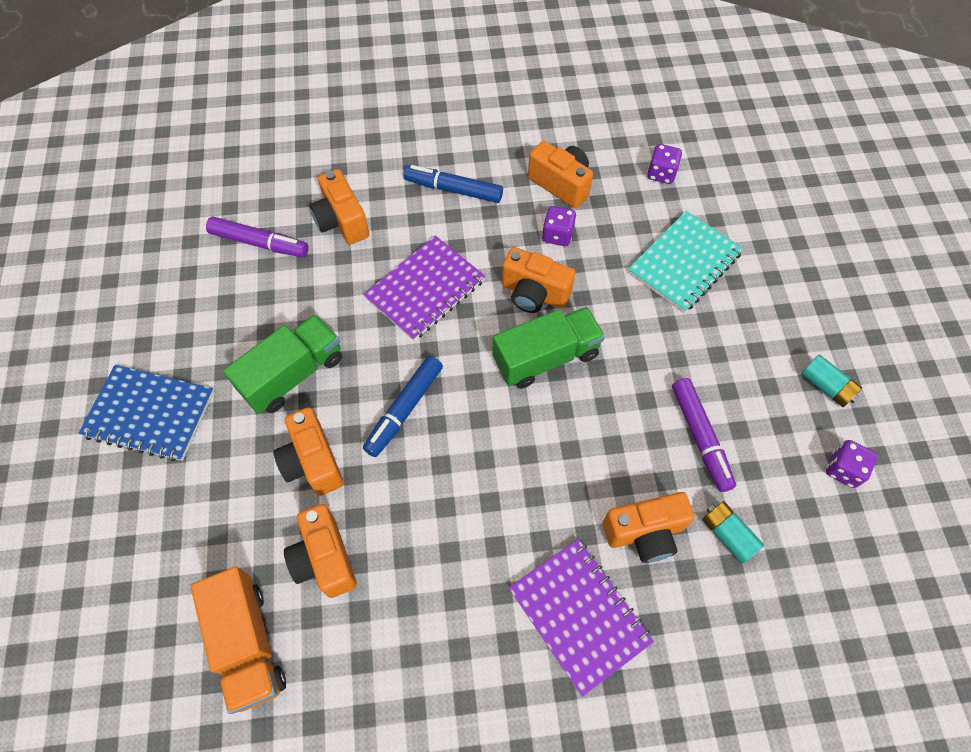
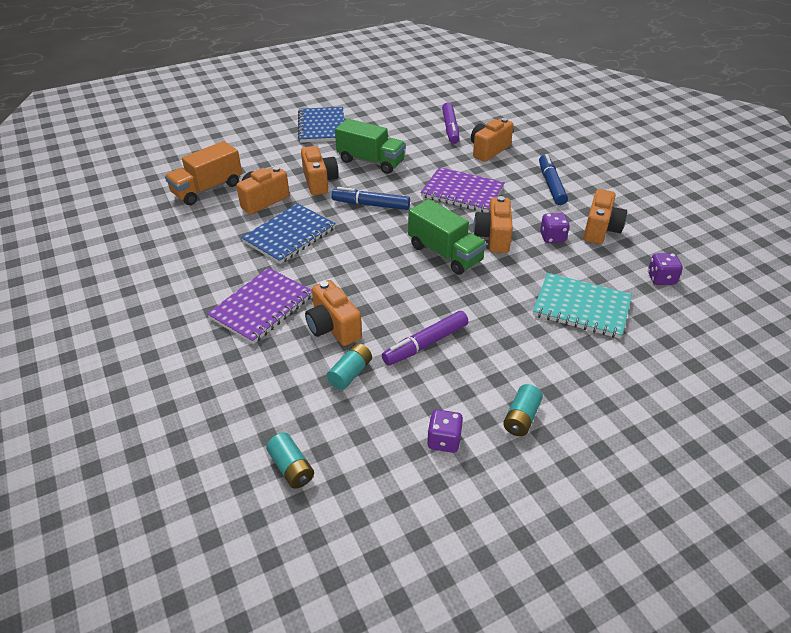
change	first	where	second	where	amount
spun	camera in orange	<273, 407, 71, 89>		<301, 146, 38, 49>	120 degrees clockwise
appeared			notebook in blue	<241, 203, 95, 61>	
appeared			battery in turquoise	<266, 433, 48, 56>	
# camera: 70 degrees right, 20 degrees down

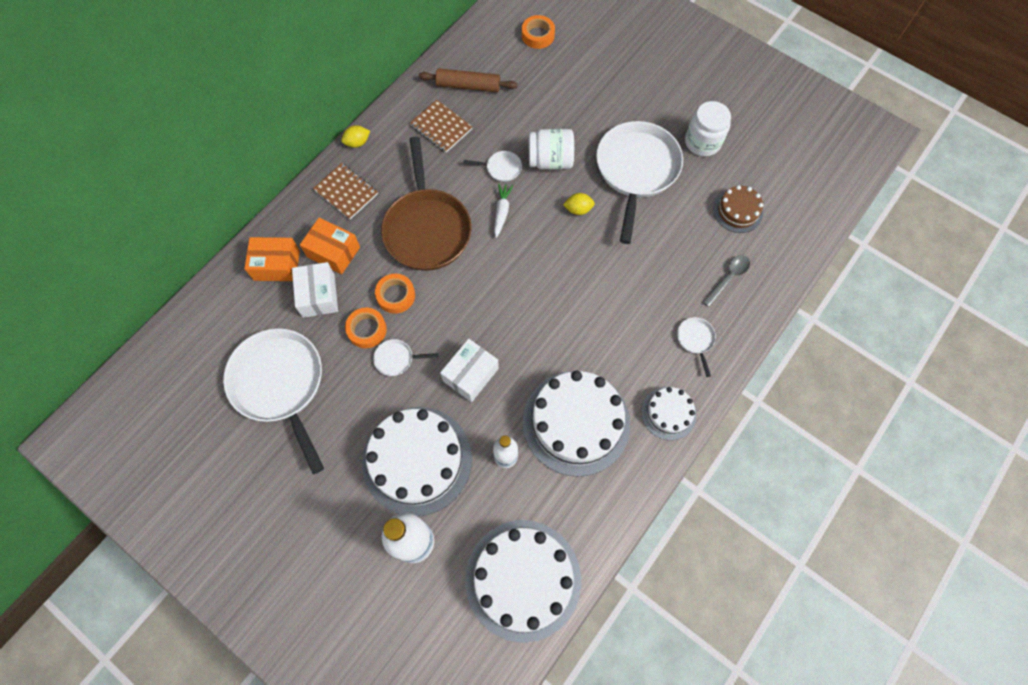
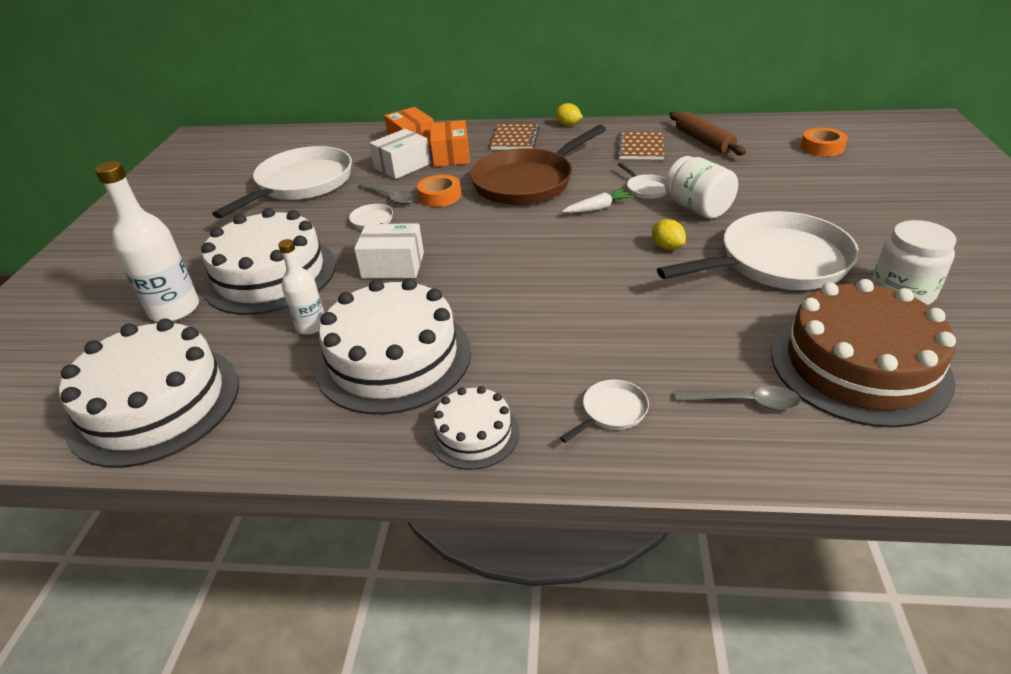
change	first	where	second	where	amount
exchanged	tape in orange	<345, 308, 42, 40>	spoon in grey	<358, 182, 57, 23>	
size	cake in brown	<713, 185, 50, 48>		<771, 279, 185, 149>	x1.95
# camera: 60 degrees right, 30 degrees down

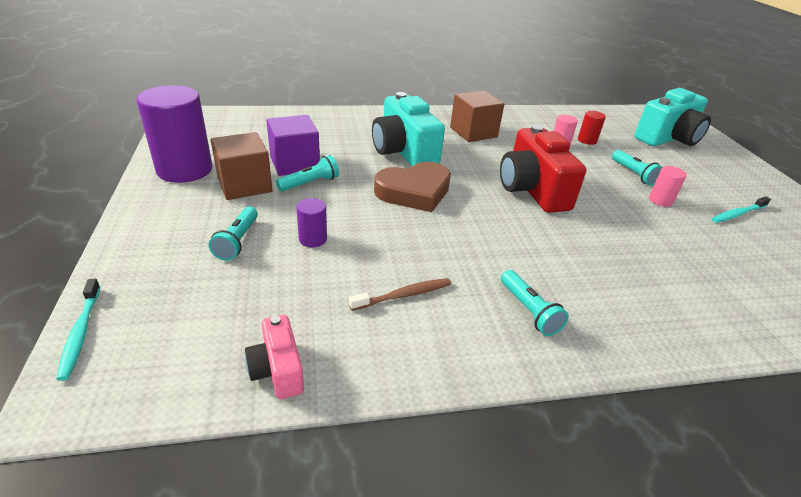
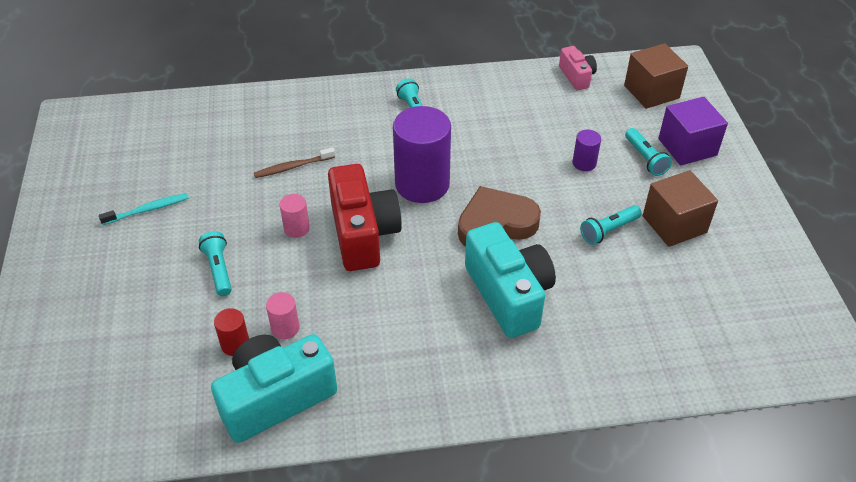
change	first	where	second	where	amount
missing	toothbrush in turquoise	<57, 279, 43, 102>			
relocated	cylinder in purple	<136, 85, 77, 98>		<393, 106, 58, 97>	
spun	flashlight in turquoise	<209, 207, 49, 54>		<625, 128, 47, 48>	150 degrees clockwise
relocated	cube in purple	<266, 115, 54, 61>		<658, 97, 70, 69>	
relocated	toothbrush in brown	<349, 278, 102, 33>		<254, 147, 81, 31>	
relocated	cube in brown	<450, 90, 55, 52>		<624, 43, 64, 66>	
relocated	camera in turquoise	<634, 88, 77, 58>		<211, 334, 126, 109>	
relocated	cylinder in pink	<649, 166, 38, 41>		<280, 194, 30, 44>	
# camera: 175 degrees left, 10 degrees up

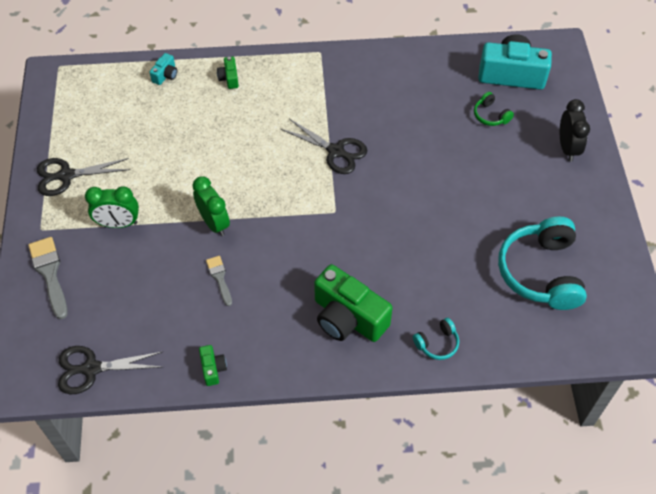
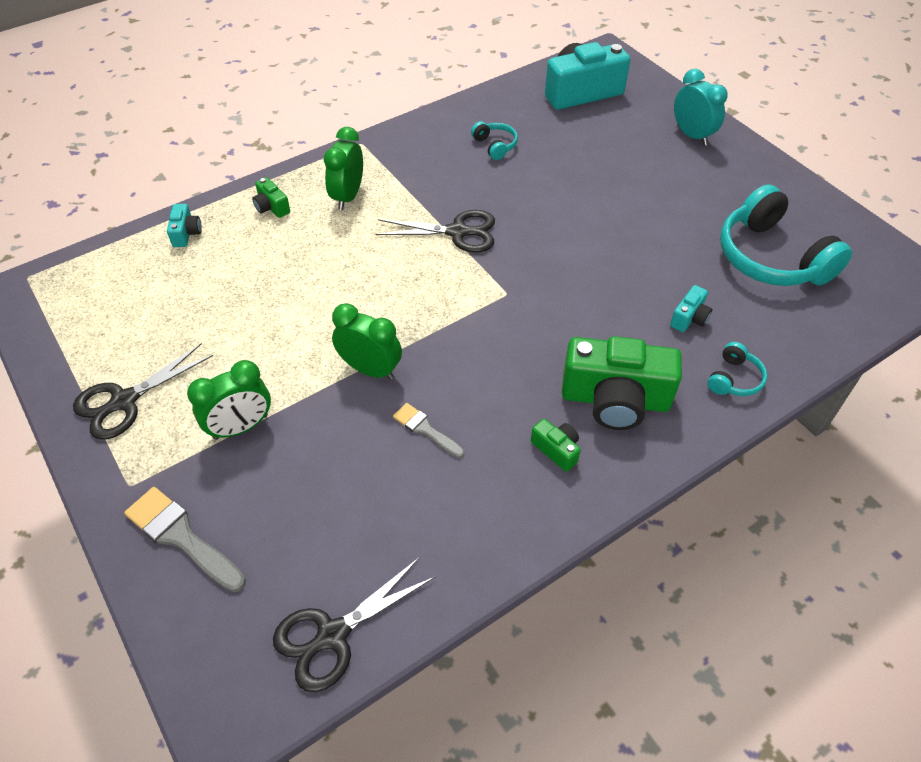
change	first	where	second	where	amount
relocated	camera in green	<199, 345, 28, 41>		<531, 419, 50, 53>	
missing	headphones in green	<474, 92, 40, 34>			
colour	clock in black	<560, 99, 30, 63>	clock in turquoise	<674, 69, 54, 77>	
appeared			clock in green	<324, 127, 39, 83>	
appeared			headphones in turquoise	<471, 121, 47, 39>	
appeared			camera in turquoise	<670, 285, 42, 47>	
# camera: 30 degrees left, 5 degrees down

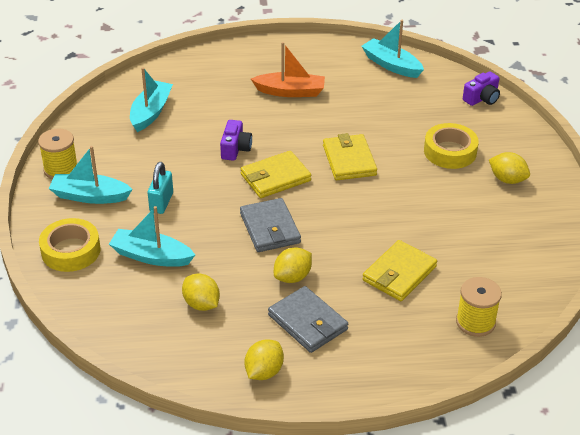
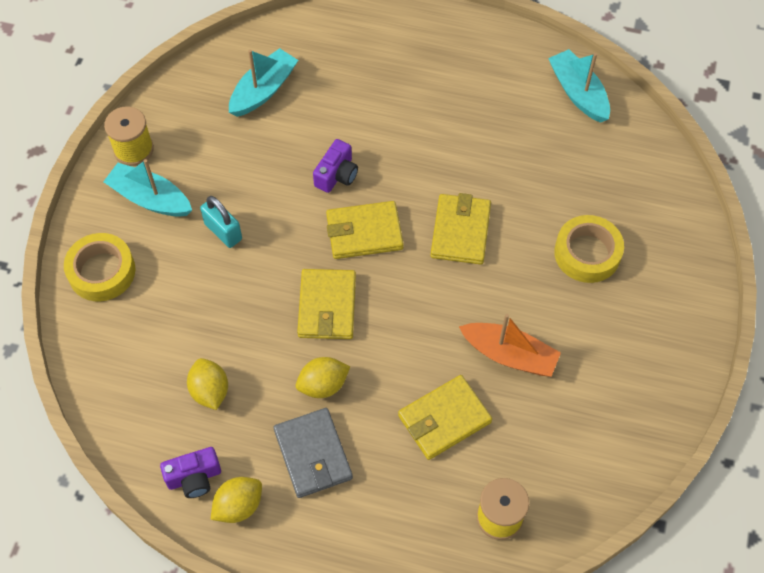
change	first	where	second	where	amount
missing	boat in turquoise	<109, 206, 86, 61>			
spun	padlock in turquoise	<148, 162, 25, 52>		<200, 196, 42, 52>	75 degrees counterclockwise
colour	wallet in grey	<240, 198, 61, 54>	wallet in yellow	<297, 269, 59, 70>	
relocated	boat in orange	<251, 42, 74, 55>		<459, 314, 102, 63>	
relocated	camera in purple	<463, 71, 37, 35>		<160, 447, 61, 51>	
missing	lemon in yellow	<489, 152, 41, 32>			
# camera: 20 degrees right, 20 degrees up

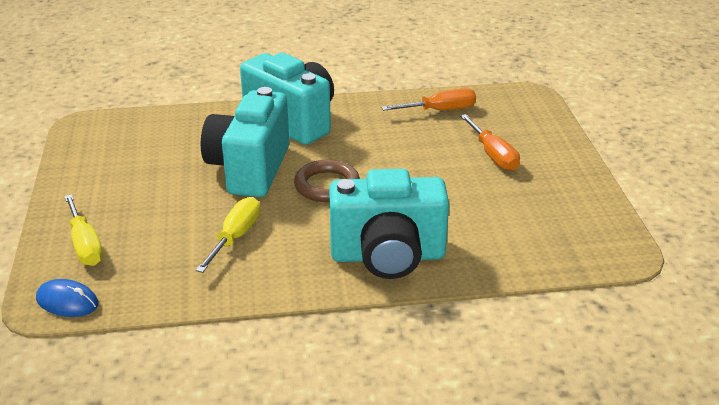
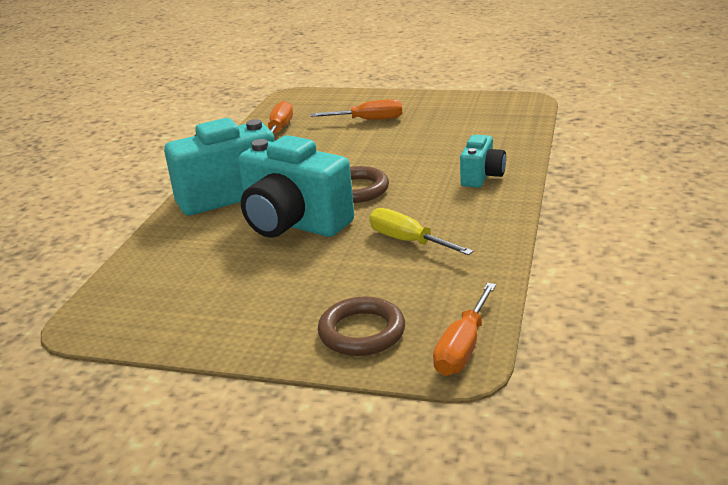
change	first	where	second	where	amount
exchanged	mouse in blue	<36, 279, 62, 38>	screwdriver in orange	<433, 283, 63, 93>	
exchanged	screwdriver in yellow	<64, 194, 39, 72>	ring in brown	<318, 296, 87, 60>	
size	camera in turquoise	<329, 169, 120, 110>		<460, 135, 46, 53>	x0.52
# camera: 65 degrees left, 5 degrees down

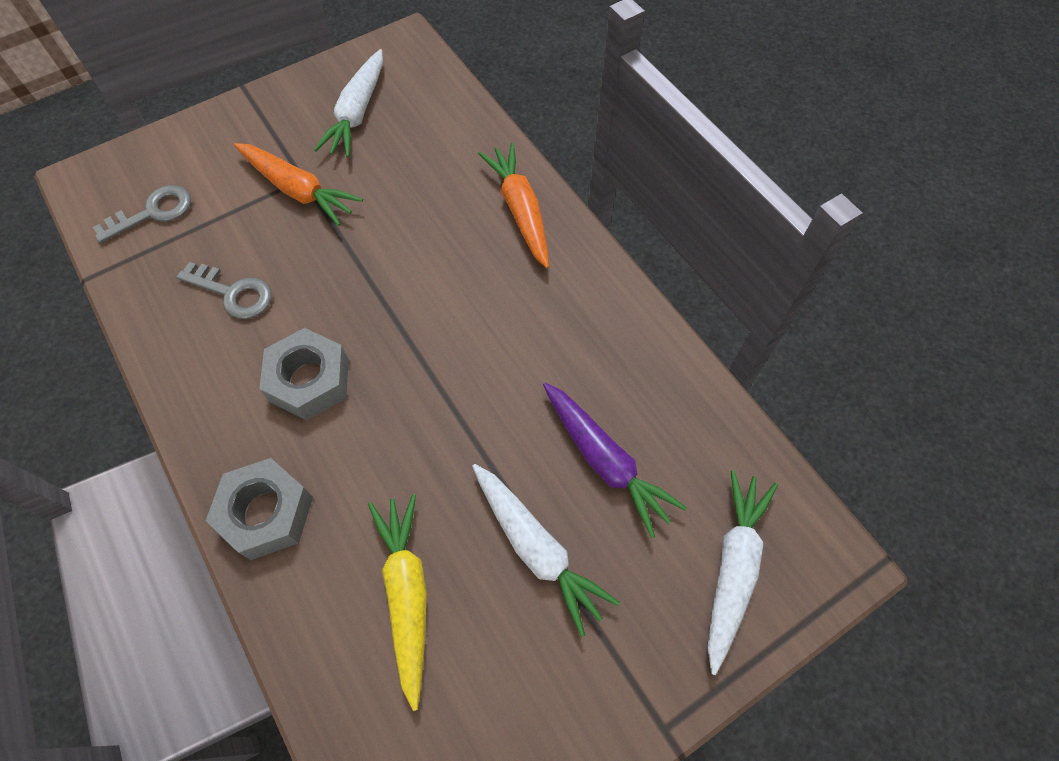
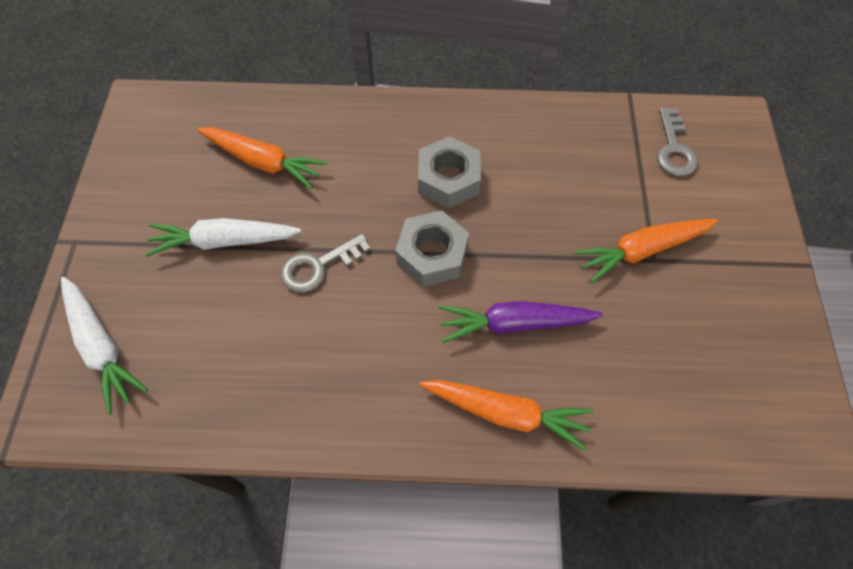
change	first	where	second	where	amount
relocated	key in grey	<176, 262, 96, 57>		<281, 234, 90, 58>	
relocated	nut in grey	<206, 458, 107, 102>		<395, 210, 74, 77>	
missing	carrot in white	<314, 49, 69, 108>			
colour	carrot in yellow	<368, 494, 59, 217>	carrot in orange	<197, 127, 130, 62>	
relocated	carrot in purple	<543, 382, 144, 156>		<439, 301, 164, 42>	
# camera: 125 degrees right, 0 degrees up

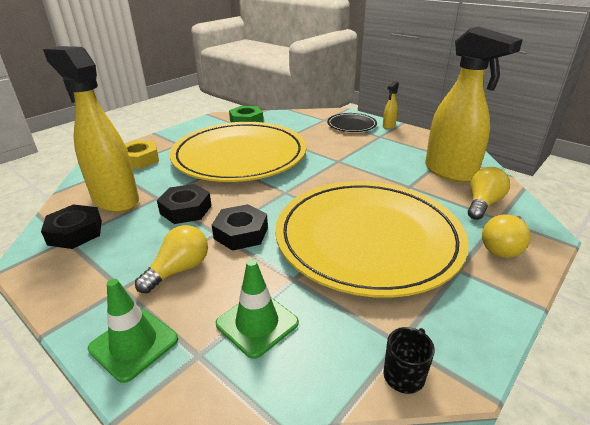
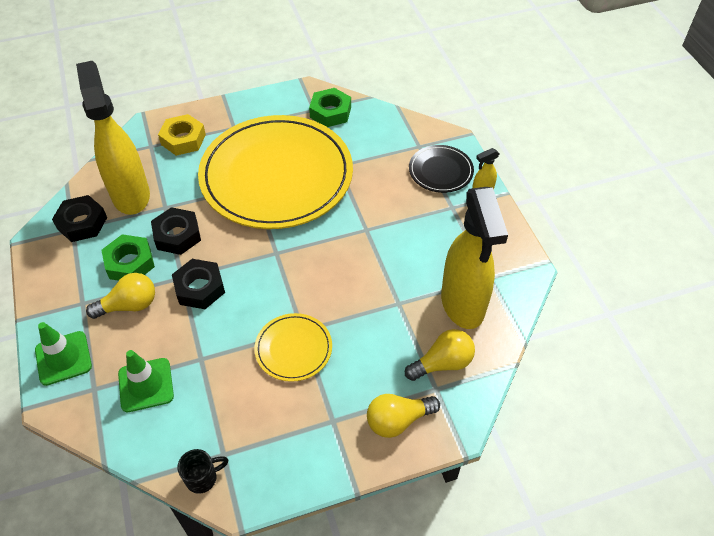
change	first	where	second	where	amount
size	plate in yellow	<275, 181, 194, 117>		<254, 313, 78, 69>	x0.43
appeared			nut in green	<102, 234, 53, 47>	
# camera: 30 degrees right, 20 degrees up

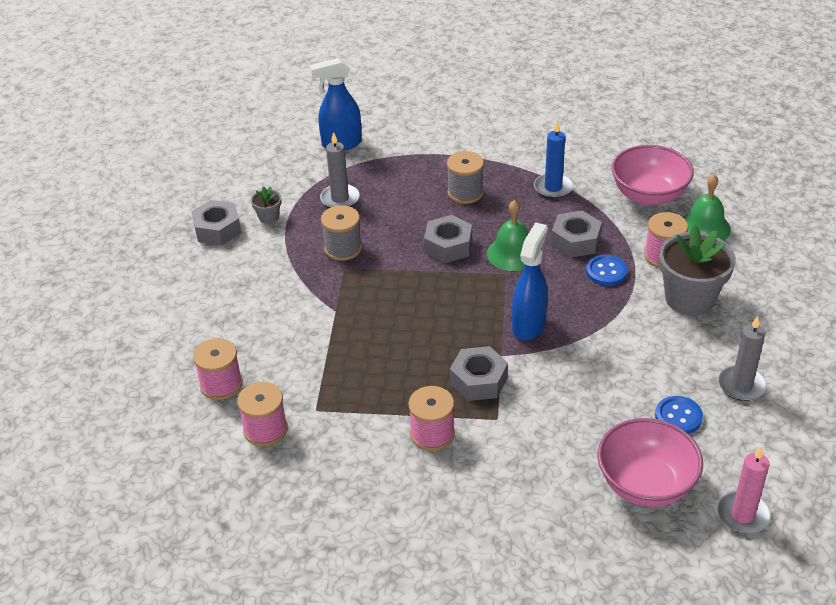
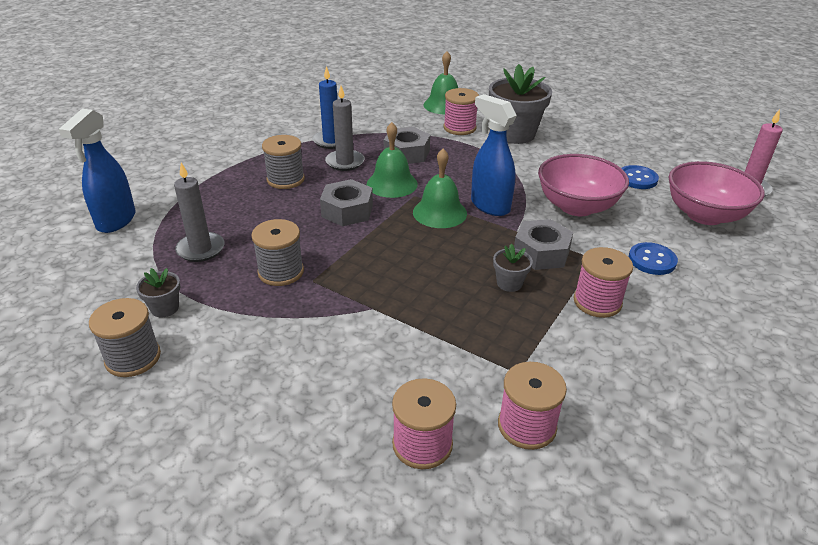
change	first	where	second	where	amount
exchanged	nut in grey	<192, 200, 49, 45>	spool in grey	<89, 298, 72, 79>	
relocated	button in blue	<586, 255, 42, 31>		<629, 242, 49, 33>	
relocated	bowl in pink	<611, 145, 83, 61>		<538, 154, 91, 62>	
relocated	candle in grey	<718, 316, 49, 85>		<325, 86, 40, 85>	
appeared			bell in green	<413, 149, 54, 79>	
appeared			flower pot in grey	<493, 244, 40, 48>	
# camera: 65 degrees left, 5 degrees down

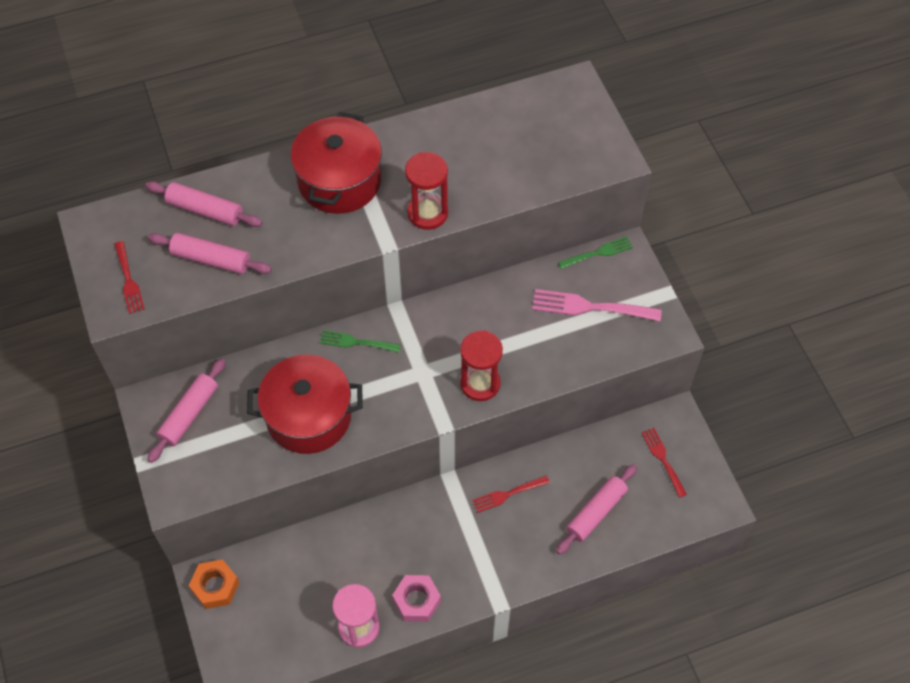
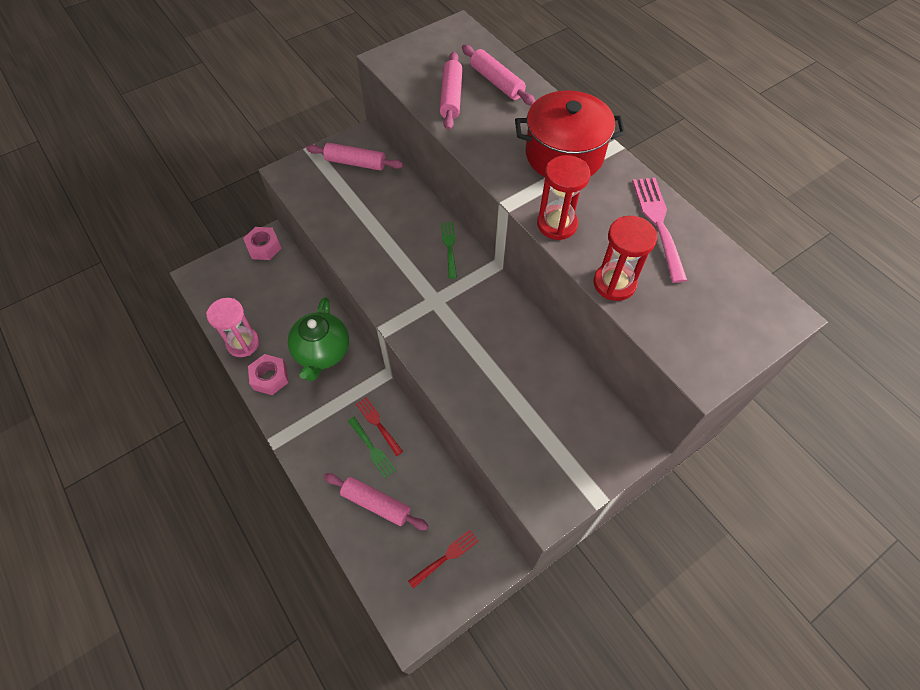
change	first	where	second	where	amount
missing	fork in red	<114, 241, 31, 73>			
spun	rolling pin in pink	<145, 181, 118, 46>		<462, 45, 73, 61>	45 degrees counterclockwise
colour	nut in orange	<189, 559, 50, 50>	nut in pink	<243, 227, 38, 33>	
missing	pot in red	<247, 355, 116, 99>			
relocated	hourglass in red	<460, 330, 43, 71>		<594, 216, 63, 85>	
relocated	fork in pink	<532, 289, 130, 32>		<632, 178, 55, 105>	
relocated	fork in green	<558, 236, 75, 33>		<348, 417, 48, 61>	
appeared			teapot in green	<288, 297, 61, 84>	
# camera: 75 degrees right, 0 degrees up

